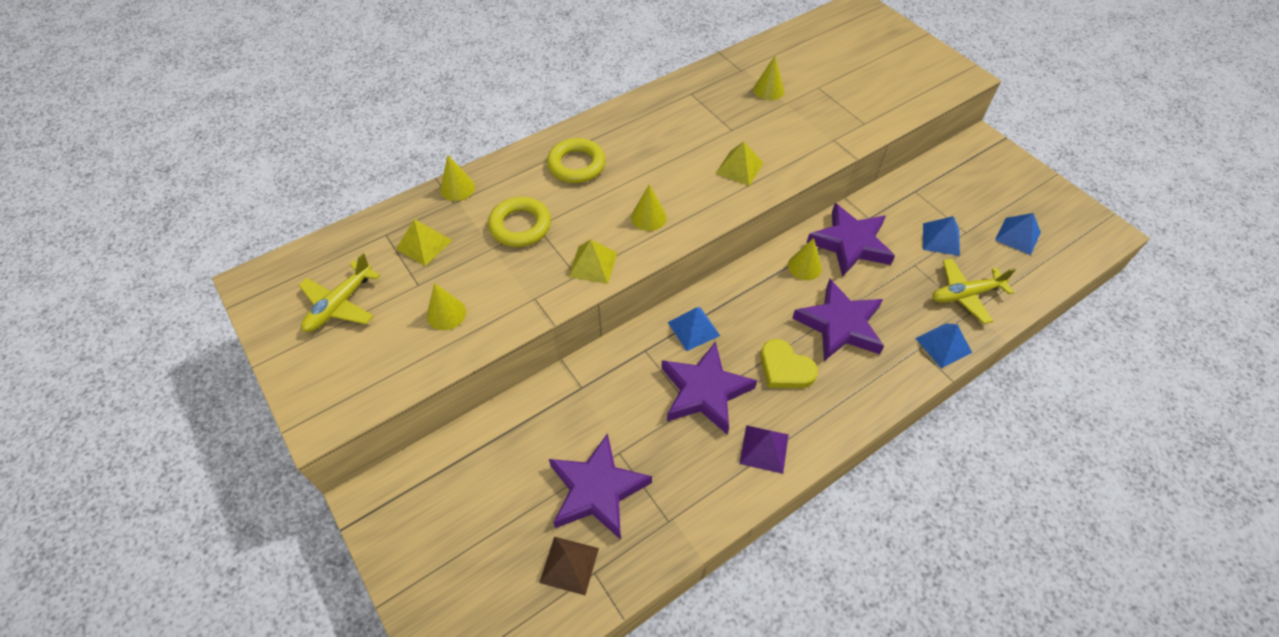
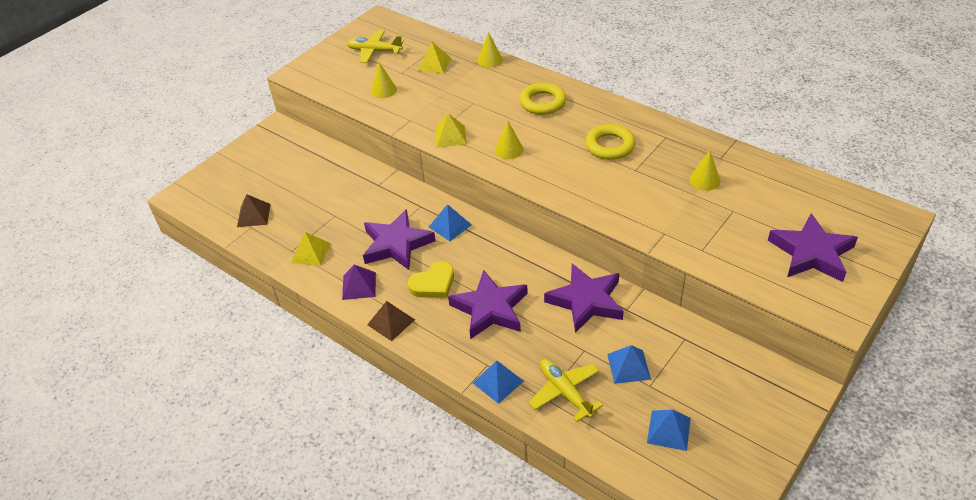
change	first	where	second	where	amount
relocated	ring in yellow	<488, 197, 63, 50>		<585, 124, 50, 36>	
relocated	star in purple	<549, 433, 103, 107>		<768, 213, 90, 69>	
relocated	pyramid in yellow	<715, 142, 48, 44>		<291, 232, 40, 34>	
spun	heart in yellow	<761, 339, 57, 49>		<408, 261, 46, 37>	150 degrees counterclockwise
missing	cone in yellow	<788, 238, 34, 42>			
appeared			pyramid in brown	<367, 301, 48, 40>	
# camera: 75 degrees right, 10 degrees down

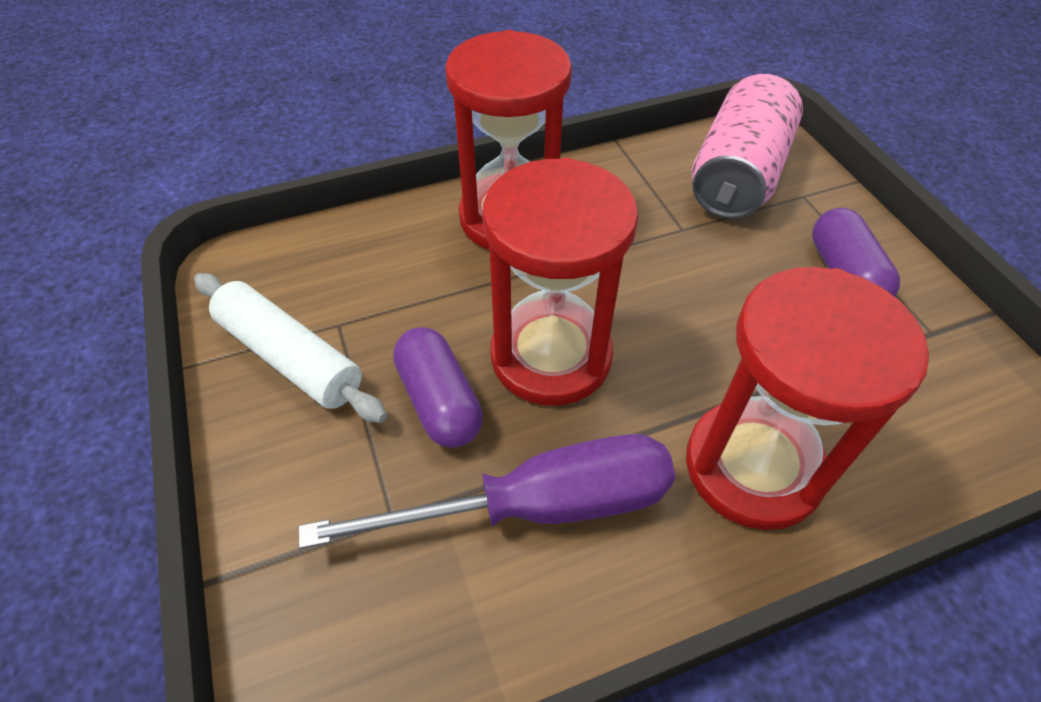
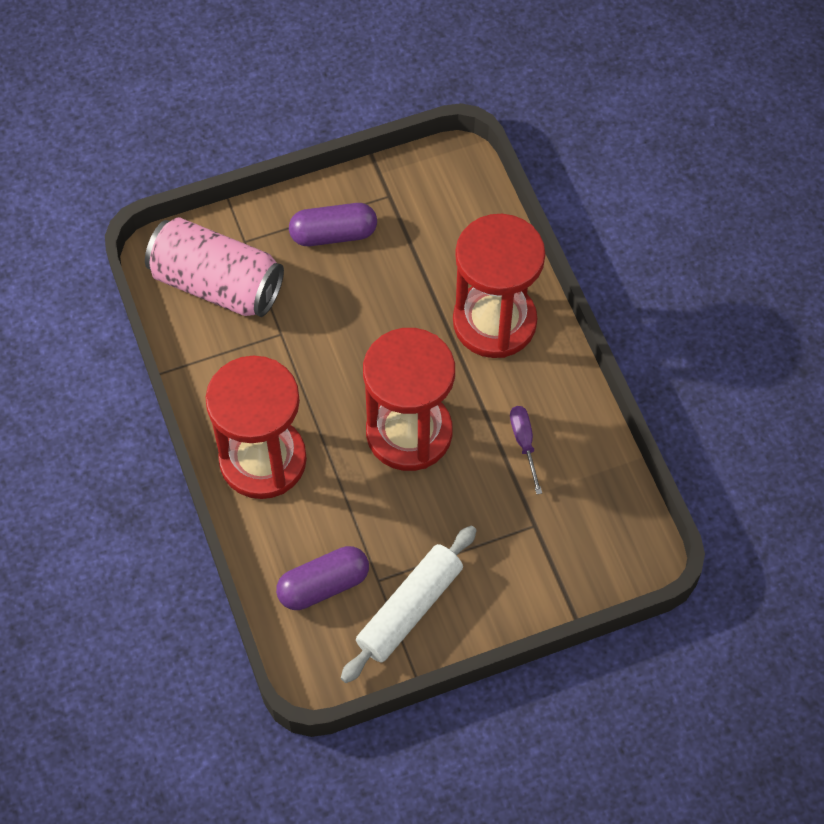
change	first	where	second	where	amount
size	screwdriver in purple	<299, 434, 376, 115>		<510, 406, 32, 88>	x0.44
relocated	capsule in purple	<393, 327, 90, 121>		<276, 546, 93, 64>	
# camera: 90 degrees left, 10 degrees up

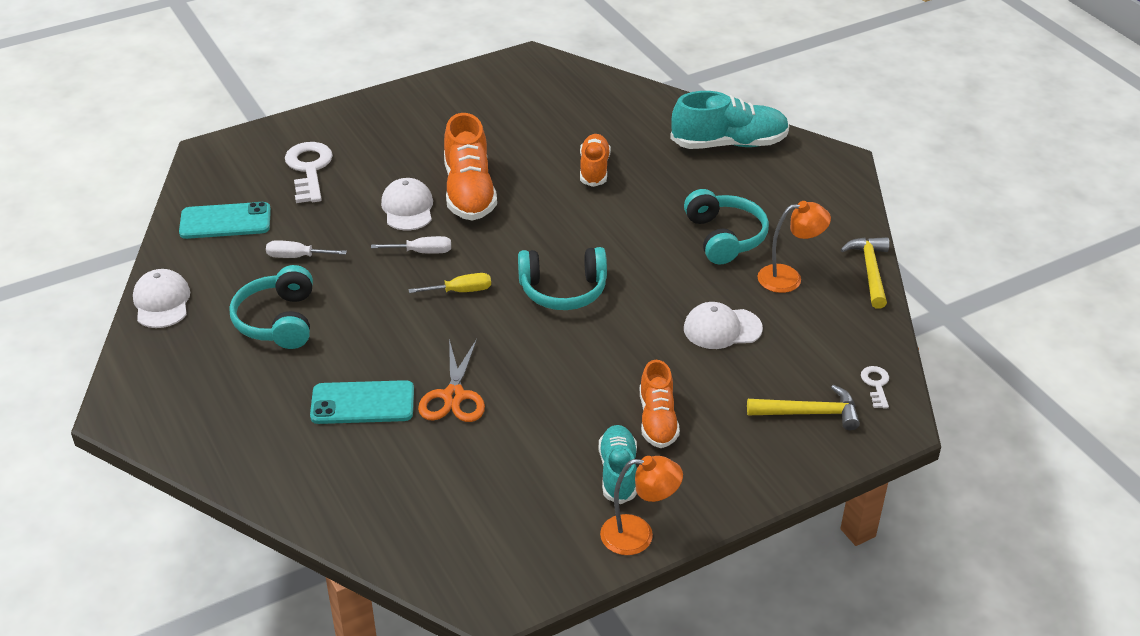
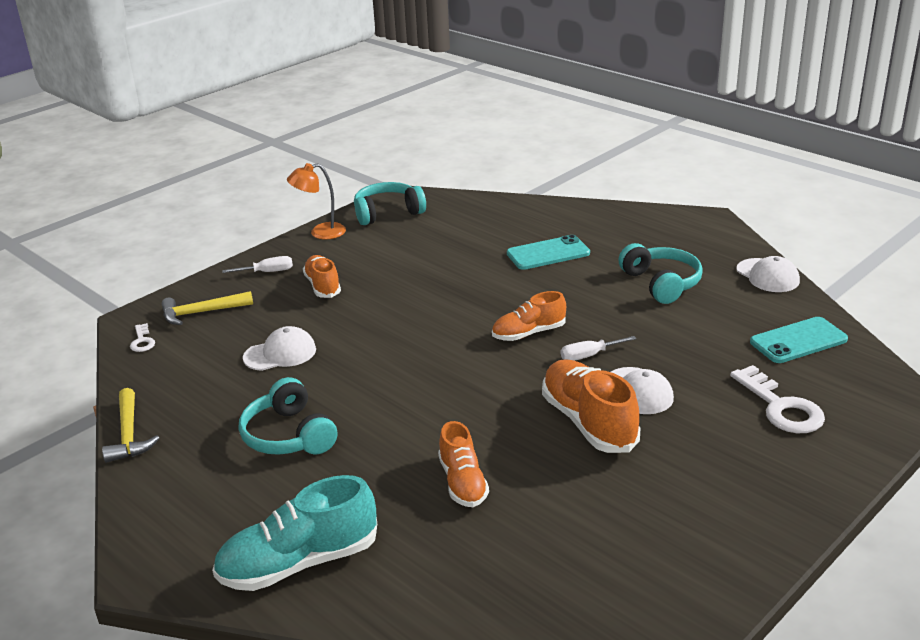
change	first	where	second	where	amount
relocated	screwdriver in white	<266, 240, 81, 18>		<222, 256, 71, 17>	
exchanged	screwdriver in yellow	<408, 273, 83, 20>	shoe in orange	<492, 291, 74, 50>	
missing	scissors in orange	<418, 339, 67, 83>			
relocated	headphones in turquoise	<518, 247, 89, 63>		<354, 182, 72, 43>	
missing	shoe in turquoise	<599, 425, 38, 79>			
missing	lamp in orange	<757, 201, 74, 92>			
# camera: 165 degrees right, 10 degrees down

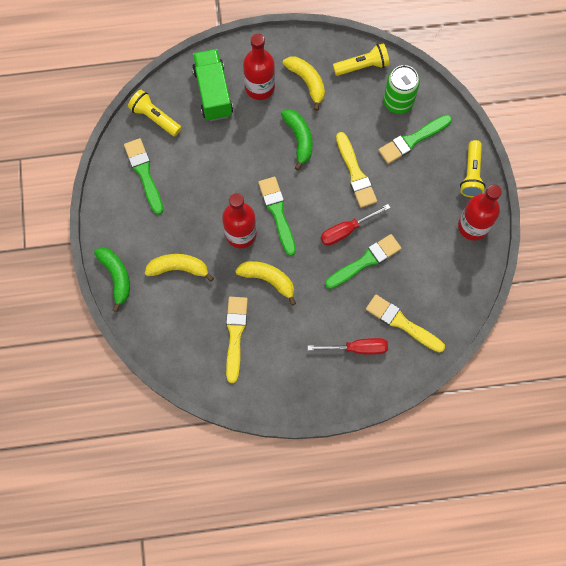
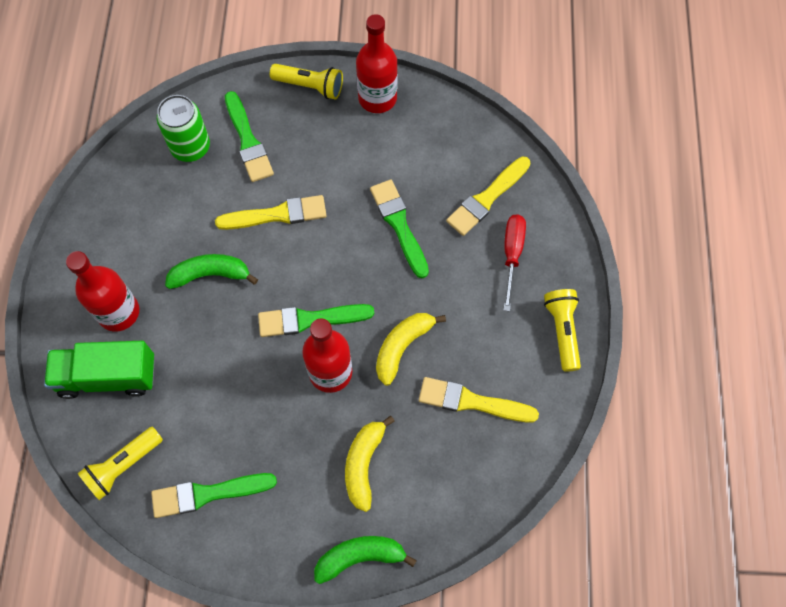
change	first	where	second	where	amount
missing	banana in yellow	<283, 57, 42, 54>			
missing	screwdriver in red	<321, 204, 69, 42>			
relocated	flashlight in yellow	<333, 43, 57, 33>		<544, 289, 37, 83>	
# camera: 80 degrees left, 5 degrees down

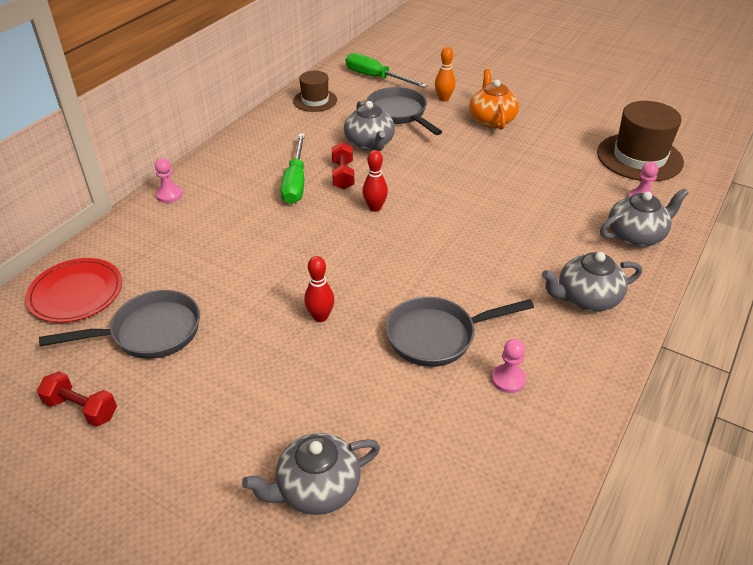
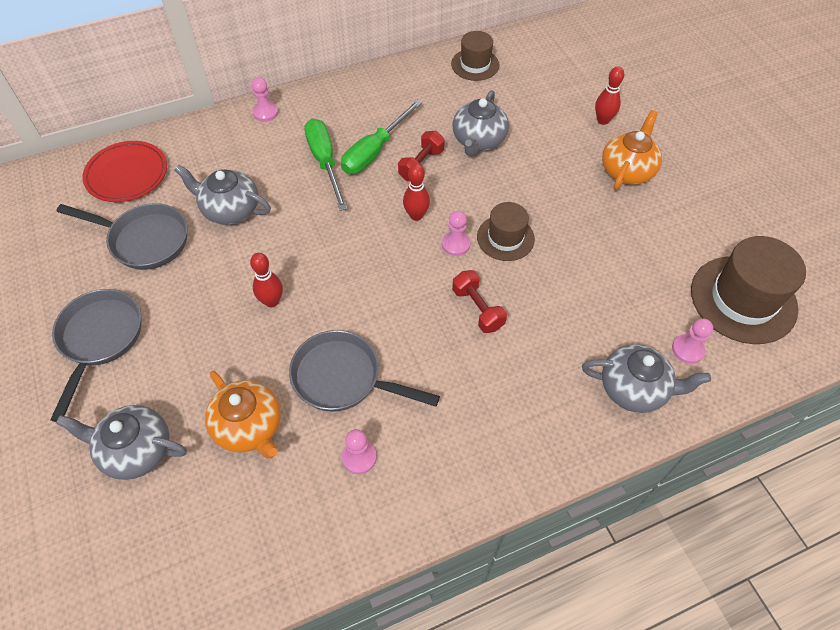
change	first	where	second	where	amount
relocated	dumbbell in red	<37, 371, 80, 56>		<452, 270, 55, 63>	
relocated	screwdriver in green	<346, 53, 81, 35>		<304, 119, 43, 92>	
relocated	pan in grey	<366, 87, 76, 48>		<50, 289, 92, 133>	
colour	bowling pin in orange	<435, 47, 20, 55>	bowling pin in red	<595, 66, 29, 59>	
relocated	teapot in grey	<542, 252, 100, 60>		<174, 164, 97, 61>	
appeared			teapot in orange	<205, 371, 76, 87>	
appeared			pawn in pink	<442, 211, 28, 45>	
appeared			hat in brown	<477, 202, 58, 59>	
# camera: 35 degrees right, 15 degrees up

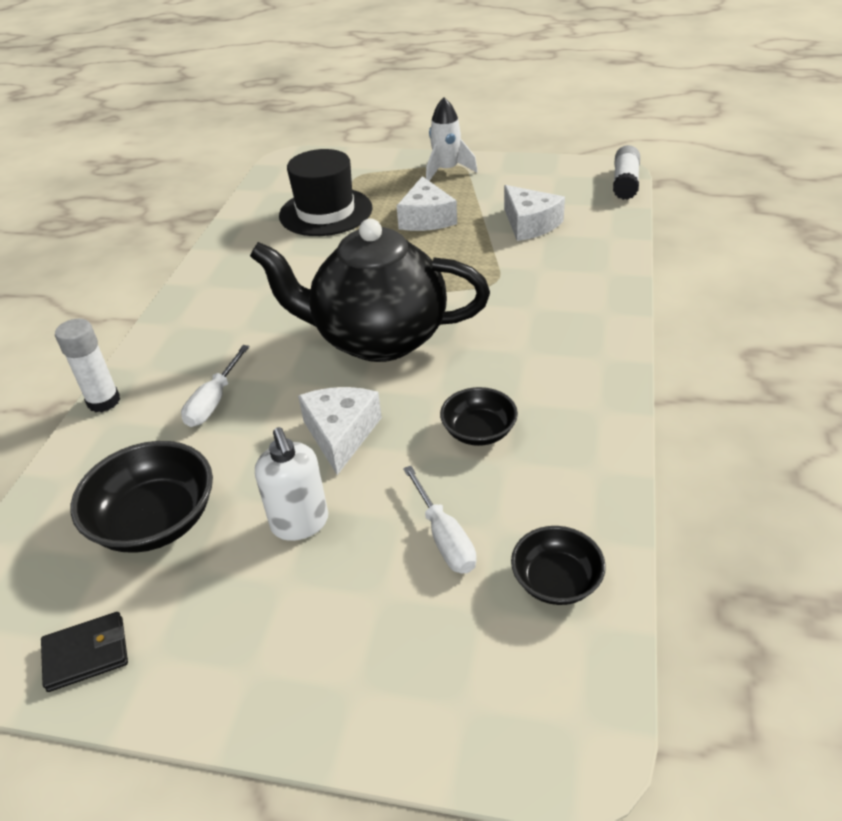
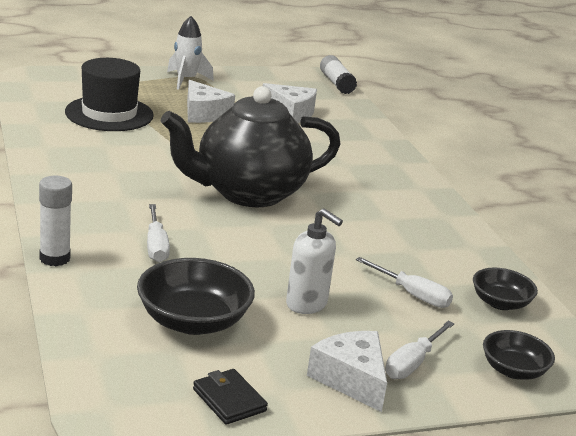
change	first	where	second	where	amount
spun	wallet in black	<41, 612, 87, 80>		<193, 369, 75, 56>	75 degrees counterclockwise
relocated	cheese in white	<298, 387, 84, 88>		<307, 331, 80, 81>	
relocated	bowl in black	<440, 387, 78, 59>		<483, 330, 72, 50>	
appeared			screwdriver in white	<385, 321, 70, 58>	
# camera: 35 degrees left, 15 degrees down

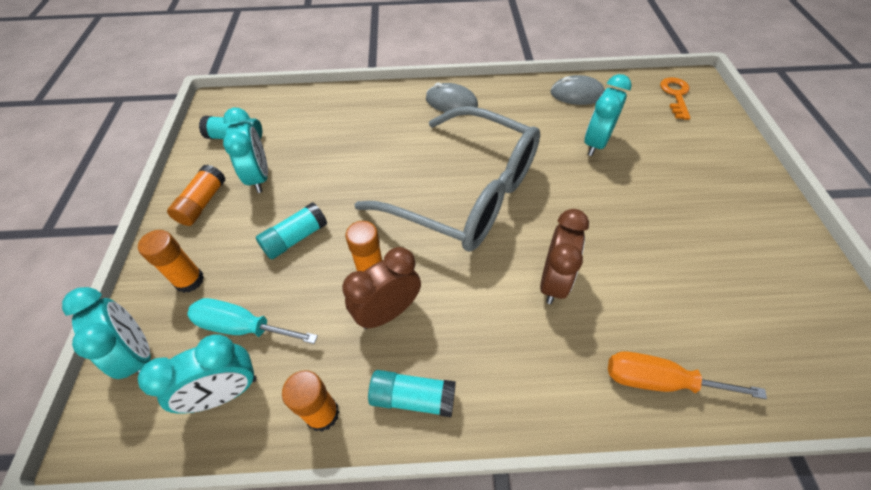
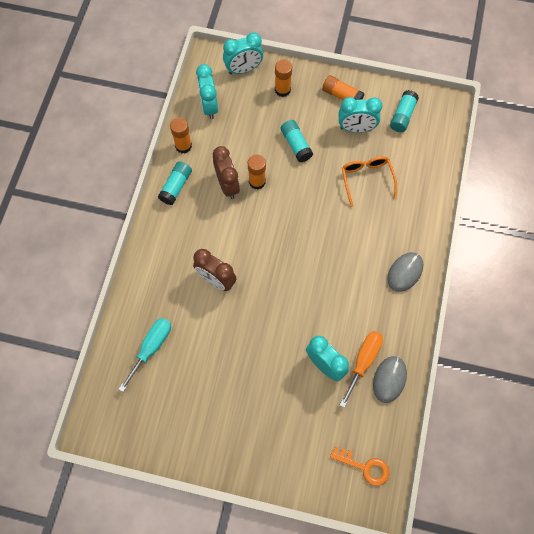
change	first	where	second	where	amount
relocated	screwdriver in turquoise	<187, 298, 131, 46>		<119, 318, 52, 74>	
missing	glasses in grey	<354, 106, 186, 146>			
relocated	screwdriver in orange	<608, 351, 159, 48>		<340, 331, 43, 77>	
appeared			glasses in orange	<342, 156, 55, 51>	
# camera: 105 degrees right, 15 degrees up

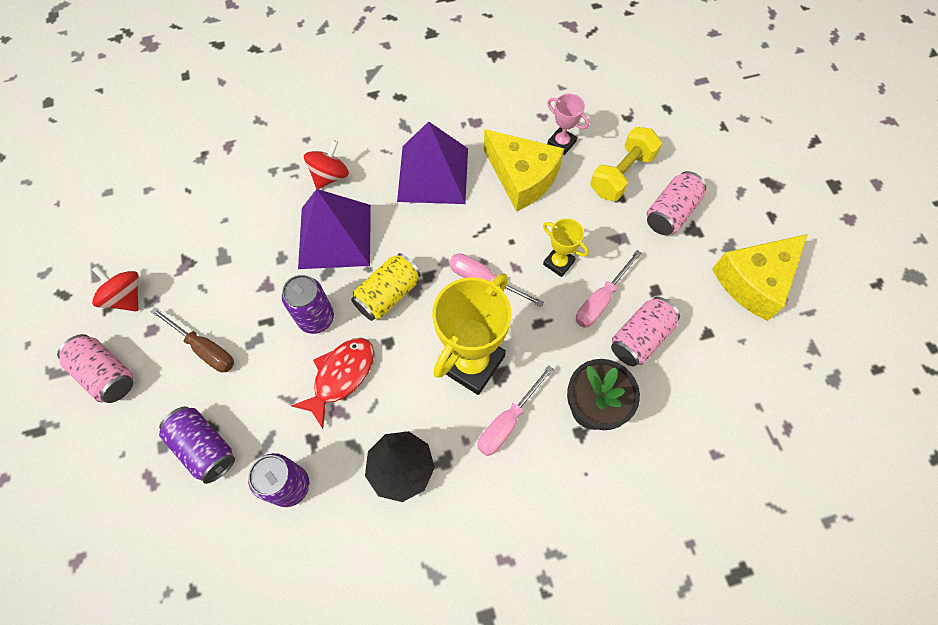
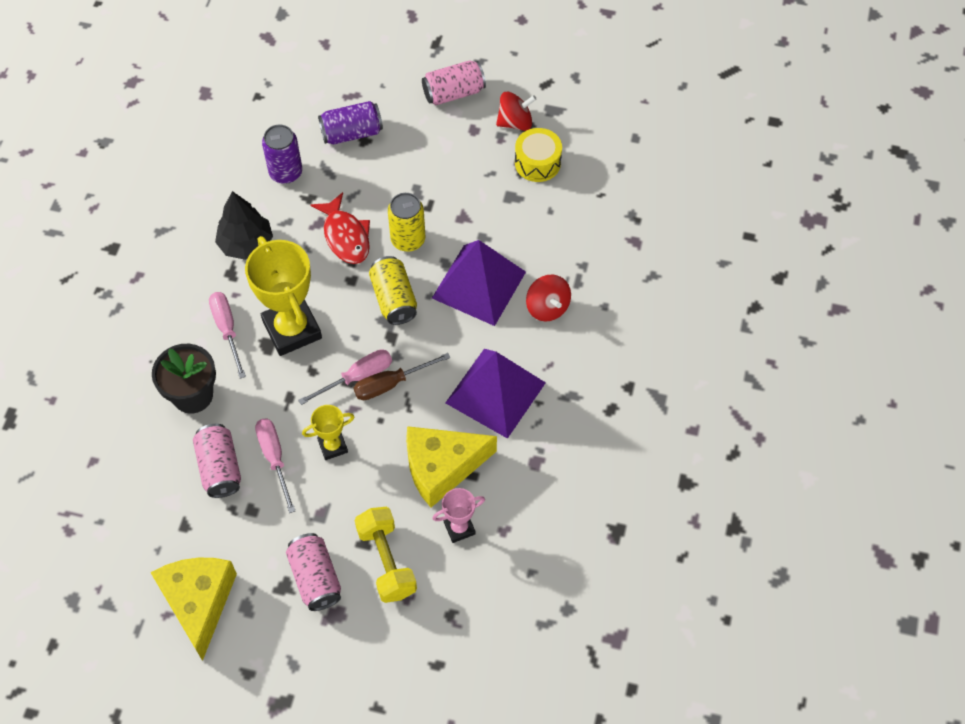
change	first	where	second	where	amount
relocated	screwdriver in brown	<150, 307, 84, 65>		<354, 353, 97, 47>	
colour	can in purple	<282, 275, 52, 59>	can in yellow	<388, 193, 37, 59>	
appeared			drum in yellow	<515, 128, 47, 54>	
# camera: 120 degrees right, 5 degrees down

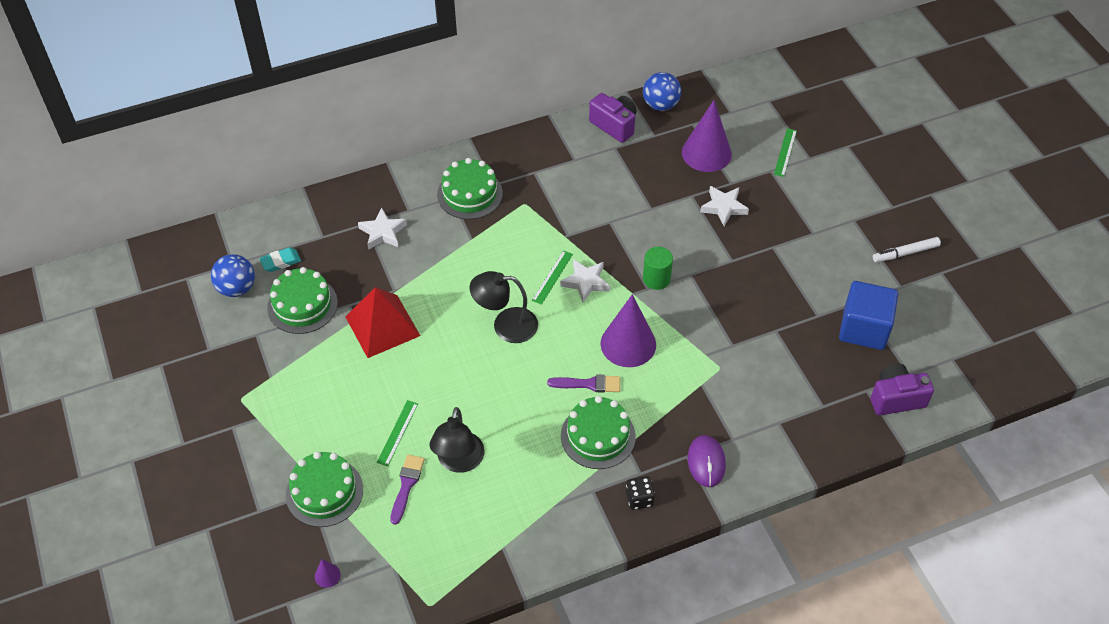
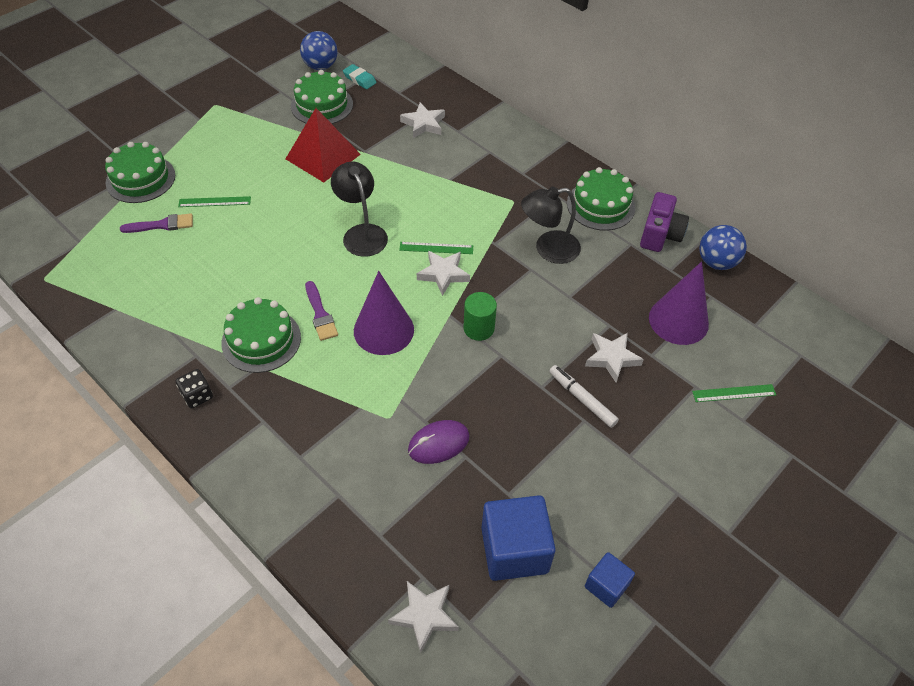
change	first	where	second	where	amount
missing	cone in purple	<315, 559, 26, 29>			
relocated	lamp in black	<429, 407, 56, 66>		<521, 187, 60, 77>	
relocated	cake in green	<437, 158, 66, 61>		<567, 167, 68, 63>	
relocated	mouse in purple	<688, 435, 38, 52>		<408, 420, 62, 44>	
exchanged	camera in purple	<870, 364, 64, 51>	star in white	<388, 581, 71, 73>	
relocated	marker in white	<873, 237, 68, 25>		<549, 365, 70, 63>	
appeared			cube in blue	<585, 552, 50, 56>	
# camera: 65 degrees right, 0 degrees up

